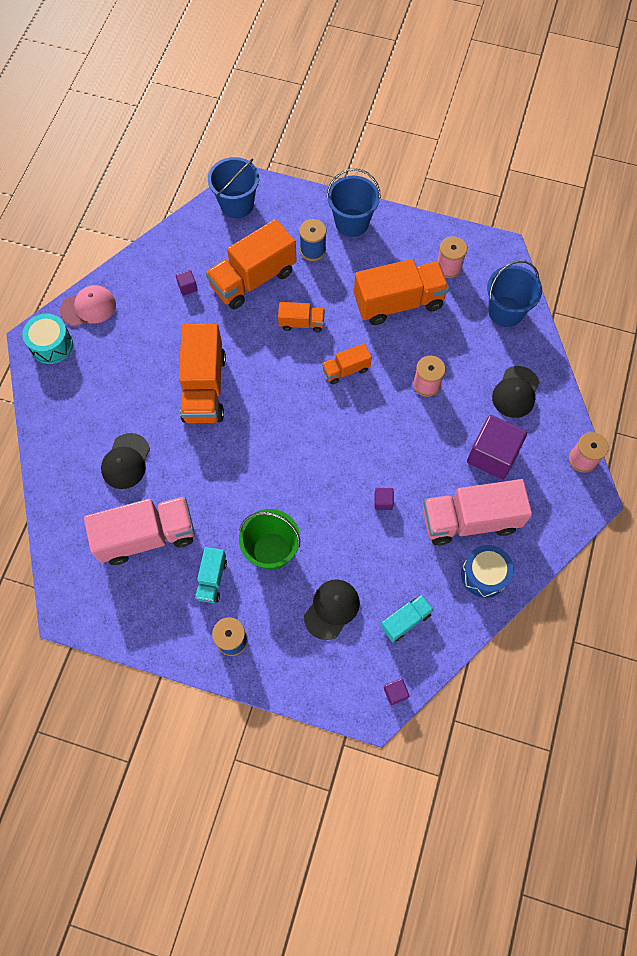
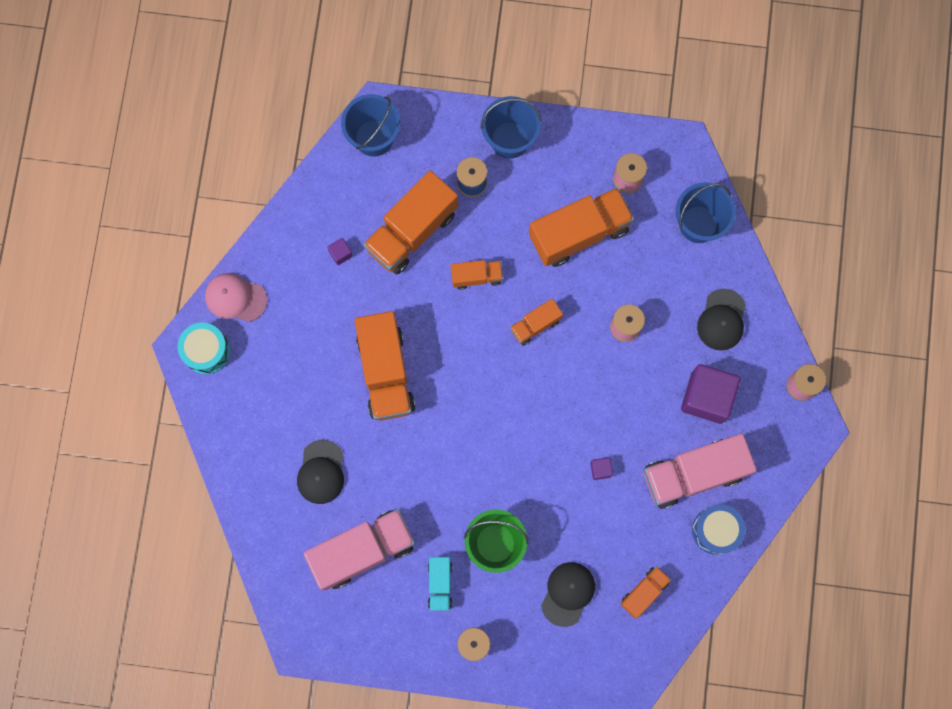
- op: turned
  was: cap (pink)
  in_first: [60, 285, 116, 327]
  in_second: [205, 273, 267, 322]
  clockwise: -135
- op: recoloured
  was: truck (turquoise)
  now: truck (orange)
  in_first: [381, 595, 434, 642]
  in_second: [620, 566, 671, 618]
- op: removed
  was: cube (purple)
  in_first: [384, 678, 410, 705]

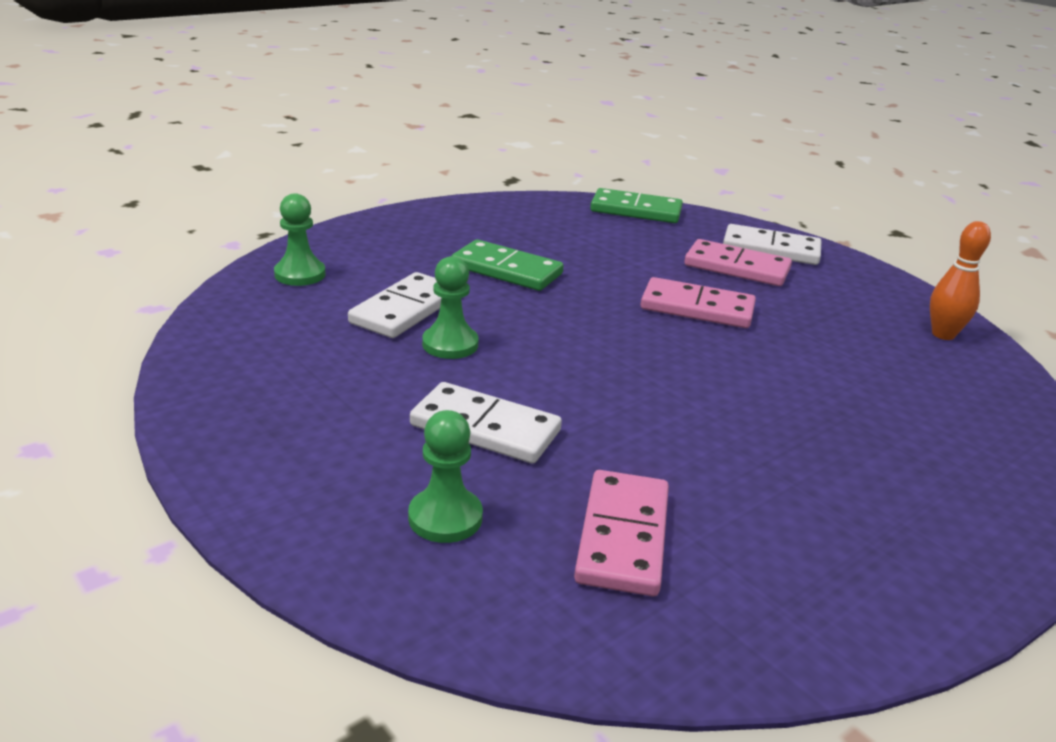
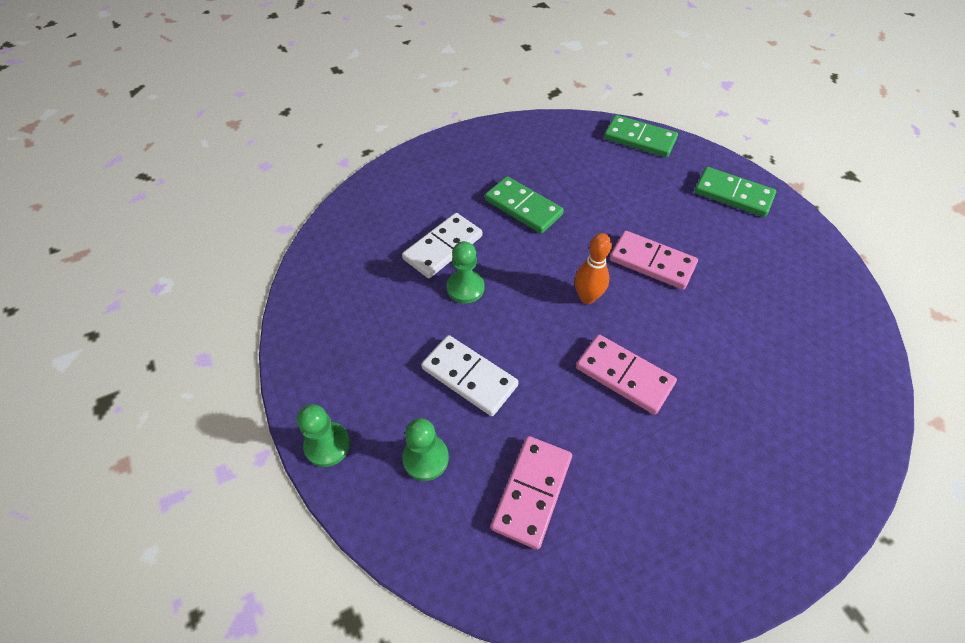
- op: moved
  was: pawn (green)
  in_first: [274, 193, 326, 286]
  in_second: [297, 404, 350, 467]
- op: moved
  was: bowling pin (orange)
  in_first: [930, 221, 991, 340]
  in_second: [575, 233, 612, 304]
- op: recoloured
  was: domino (white)
  now: domino (green)
  in_first: [723, 224, 821, 265]
  in_second: [694, 167, 776, 217]
- op: moved
  was: domino (pink)
  in_first: [684, 239, 792, 286]
  in_second: [576, 334, 677, 415]

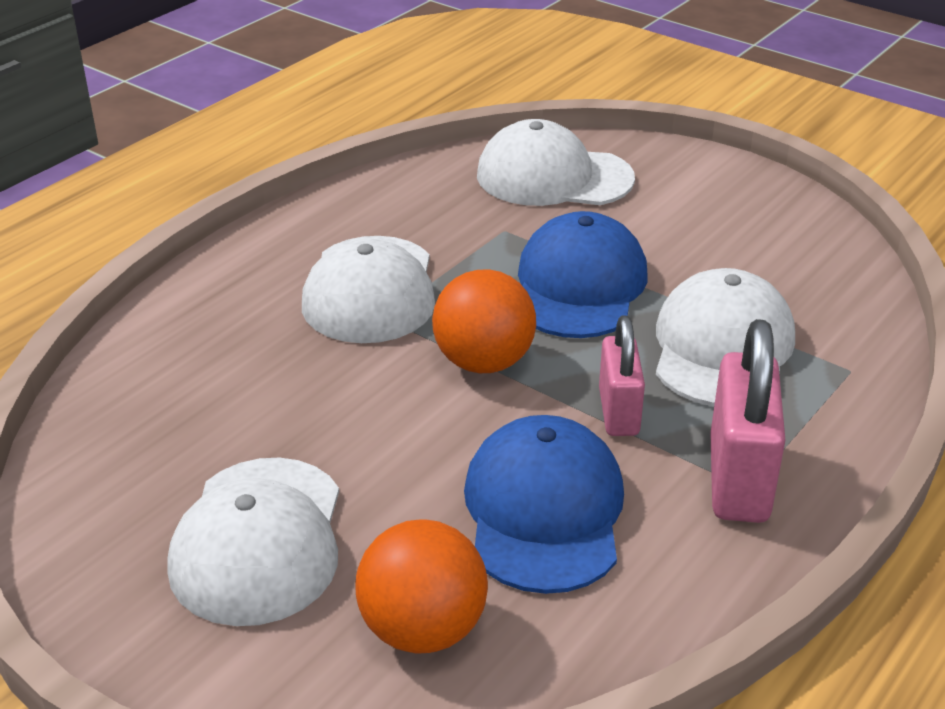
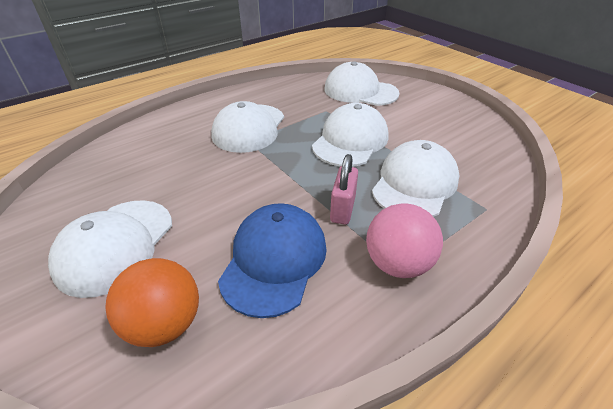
- op: recoloured
  was: cap (blue)
  now: cap (white)
  in_first: [518, 211, 648, 338]
  in_second: [312, 103, 388, 167]
- op: removed
  was: ball (orange)
  in_first: [432, 269, 536, 373]
- op: replaced
  was: padlock (pink)
  now: ball (pink)
  in_first: [710, 319, 785, 523]
  in_second: [366, 203, 443, 278]

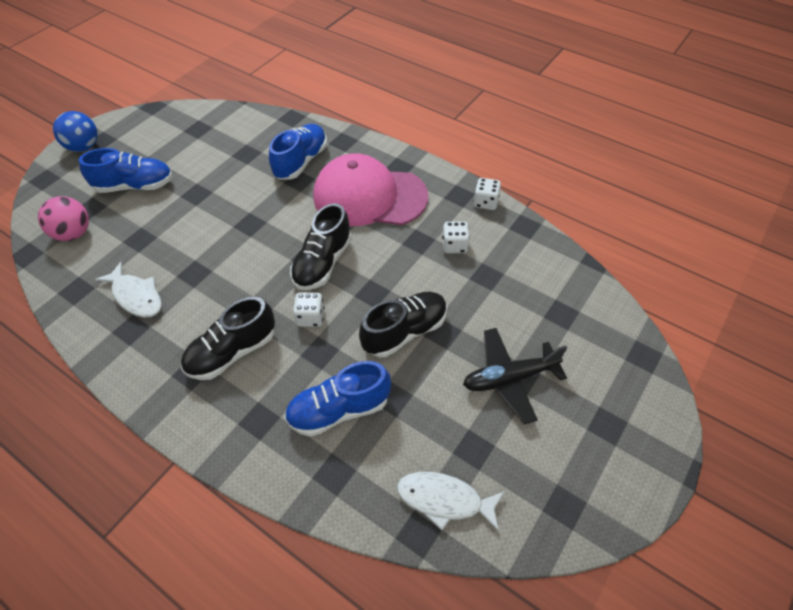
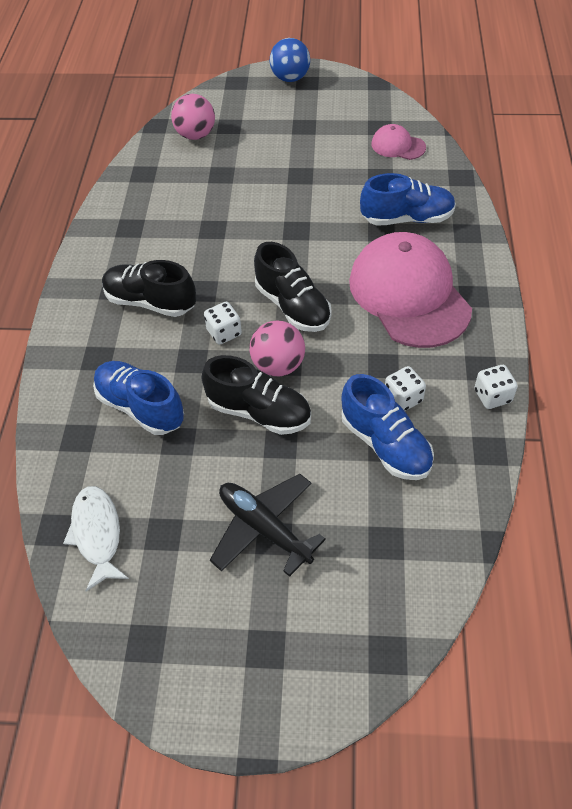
- op: moved
  was: shoe (blue)
  in_first: [79, 148, 173, 193]
  in_second: [342, 374, 434, 480]
- op: turned
  was: shoe (black)
  in_first: [290, 203, 352, 290]
  in_second: [254, 242, 332, 332]
  clockwise: -120
- op: removed
  was: fish (white)
  in_first: [95, 262, 162, 318]
- op: added
  now: cap (pink)
  in_second: [371, 124, 426, 160]
- op: added
  now: ball (pink)
  in_second: [250, 320, 305, 376]

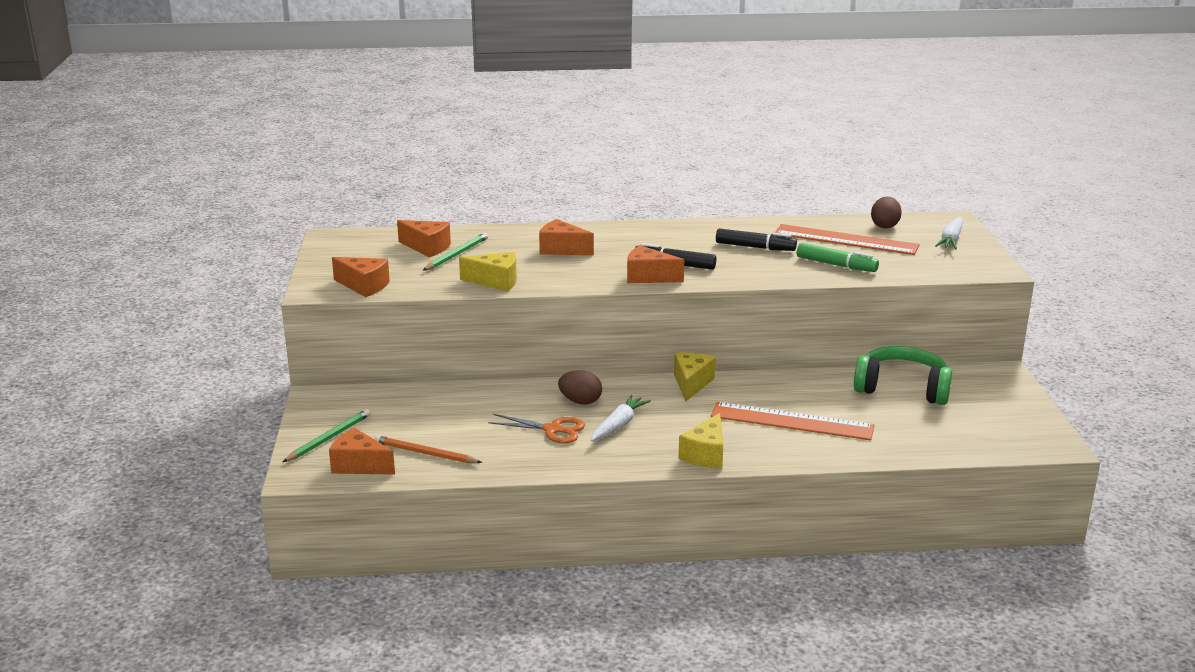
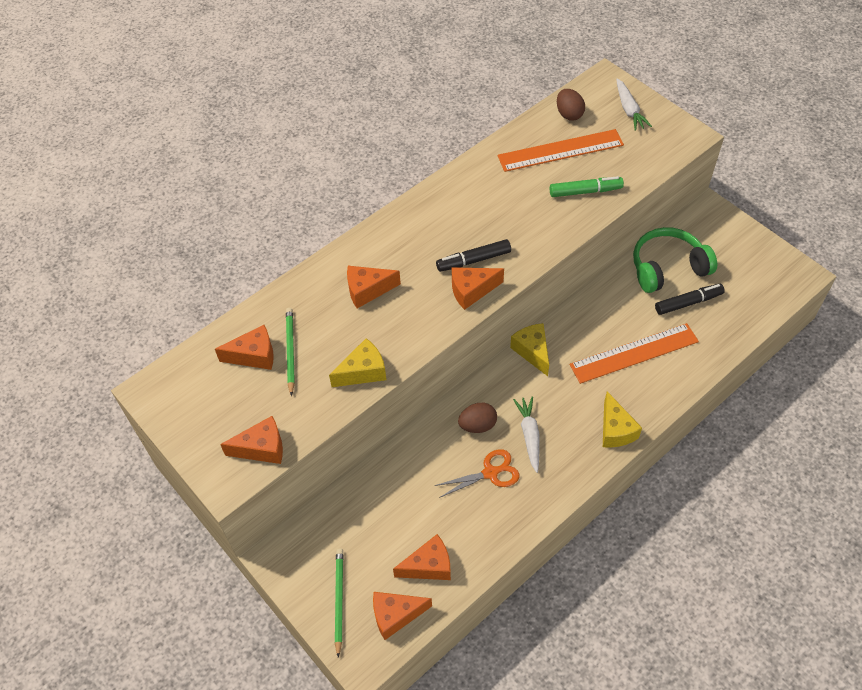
- op: moved
  was: marker (black)
  in_first: [716, 228, 797, 251]
  in_second: [655, 284, 725, 315]
- op: replaced
  was: pencil (orange)
  now: cheese (orange)
  in_first: [374, 435, 482, 463]
  in_second: [393, 534, 451, 580]

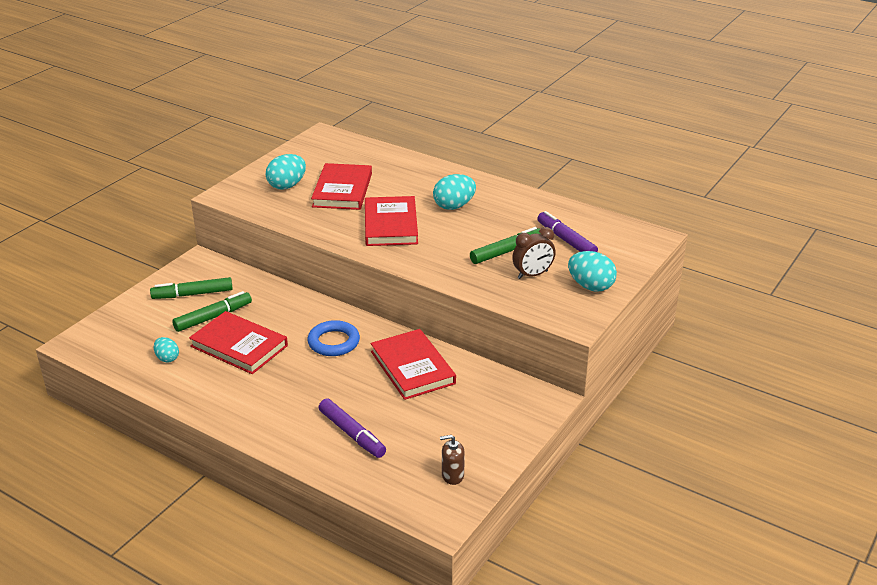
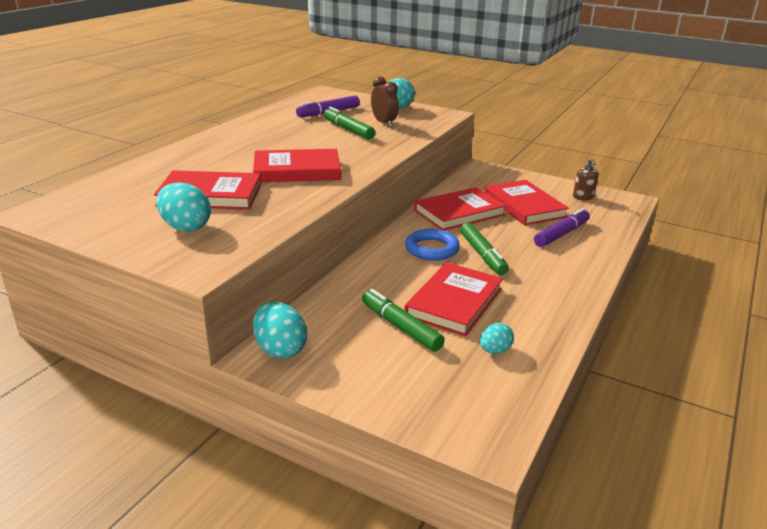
- op: moved
  was: egg (turquoise)
  in_first: [433, 174, 476, 210]
  in_second: [253, 302, 307, 359]
- op: moved
  was: marker (green)
  in_first: [150, 277, 233, 299]
  in_second: [460, 222, 509, 275]
- op: added
  now: book (red)
  in_second: [485, 180, 569, 225]

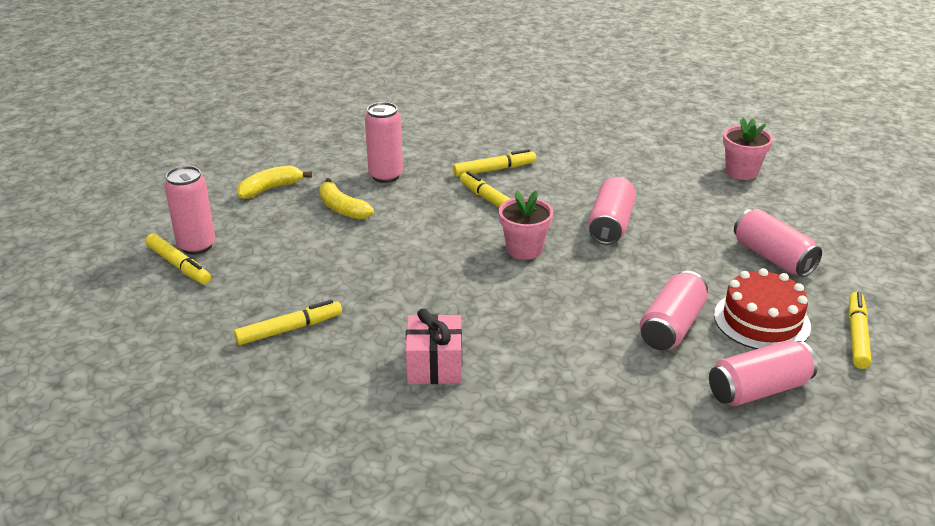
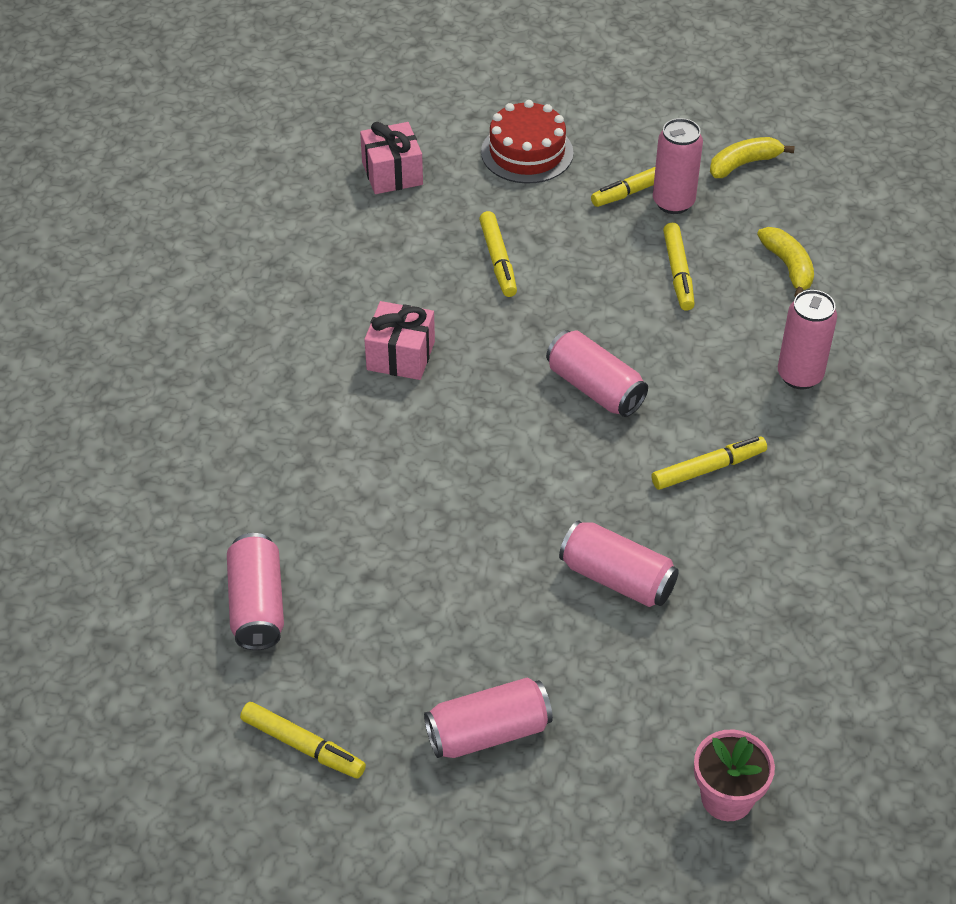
- op: moved
  was: marker (yellow)
  in_first: [453, 149, 536, 177]
  in_second: [663, 223, 695, 311]
- op: moved
  was: banana (yellow)
  in_first: [320, 178, 374, 220]
  in_second: [710, 137, 795, 178]
- op: removed
  was: flower pot (pink)
  in_first: [499, 191, 553, 260]
- op: moved
  was: cake (red)
  in_first: [714, 268, 811, 349]
  in_second: [481, 100, 573, 184]
- op: moved
  was: can (pink)
  in_first: [640, 271, 708, 350]
  in_second: [546, 330, 648, 417]
- op: added
  now: gift (pink)
  in_second: [360, 122, 423, 194]

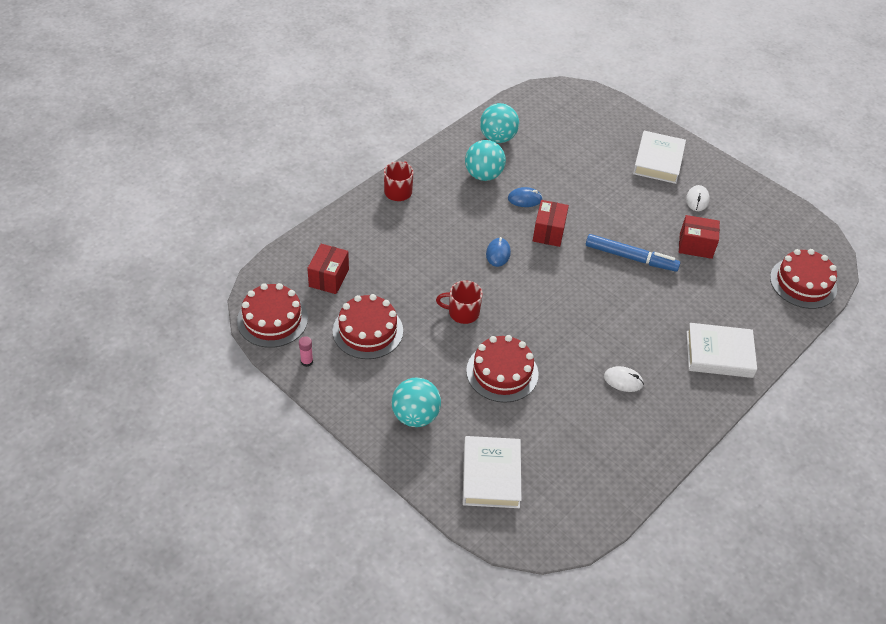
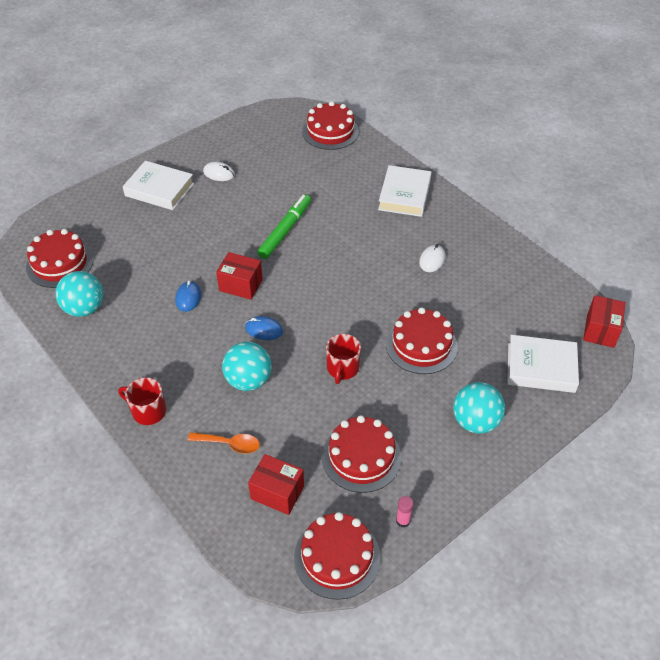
- op: moved
  was: ball (turquoise)
  in_first: [465, 140, 506, 181]
  in_second: [222, 342, 271, 391]
- op: moved
  was: box (red)
  in_first: [679, 215, 720, 259]
  in_second: [583, 295, 626, 348]
- op: recoloured
  was: marker (blue)
  now: marker (green)
  in_first: [586, 234, 680, 272]
  in_second: [257, 194, 311, 259]
- op: added
  now: cake (red)
  in_second: [26, 229, 94, 288]
- op: added
  now: spoon (orange)
  in_second: [188, 432, 260, 454]

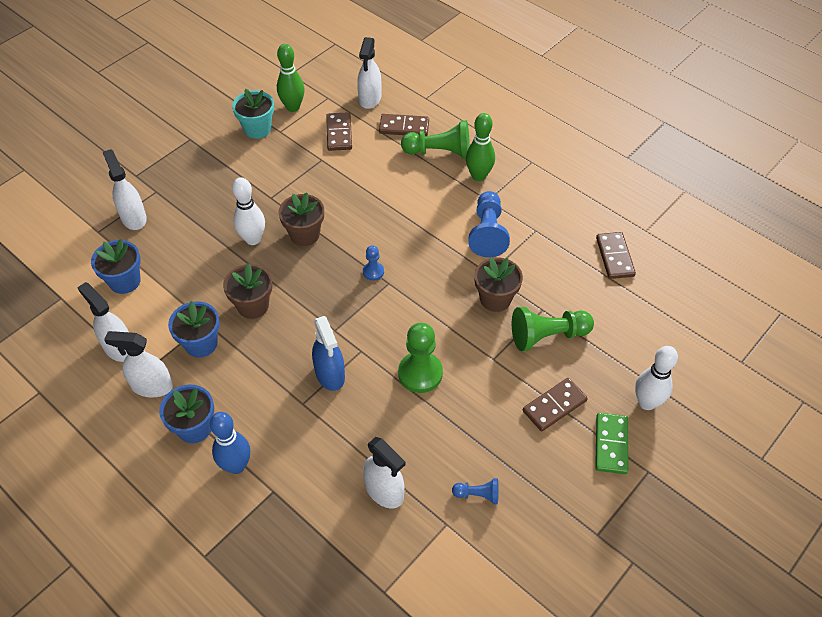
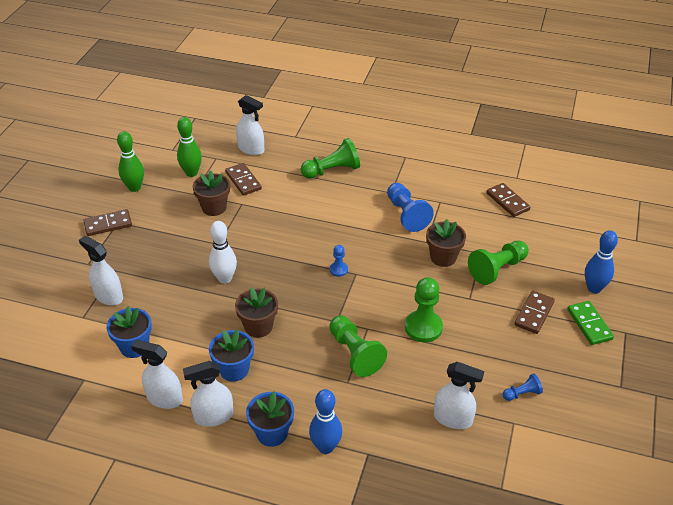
- op: turned
  was: spray bottle (white)
  in_first: [357, 37, 381, 109]
  in_second: [236, 95, 264, 155]
  clockwise: -45
- op: removed
  was: flower pot (turquoise)
  in_first: [232, 88, 274, 139]
- op: moved
  was: bowling pin (green)
  in_first: [466, 113, 495, 181]
  in_second: [117, 131, 144, 192]
- op: moved
  was: domino (brown)
  in_first: [379, 114, 429, 136]
  in_second: [83, 209, 132, 236]
- op: moved
  was: flower pot (brown)
  in_first: [278, 192, 324, 246]
  in_second: [193, 170, 230, 216]
- op: replaced
  was: spray bottle (blue)
  now: pawn (green)
  in_first: [312, 316, 345, 391]
  in_second: [329, 316, 387, 377]
- op: recoloured
  was: bowling pin (white)
  now: bowling pin (blue)
  in_first: [635, 346, 678, 410]
  in_second: [585, 230, 618, 294]

